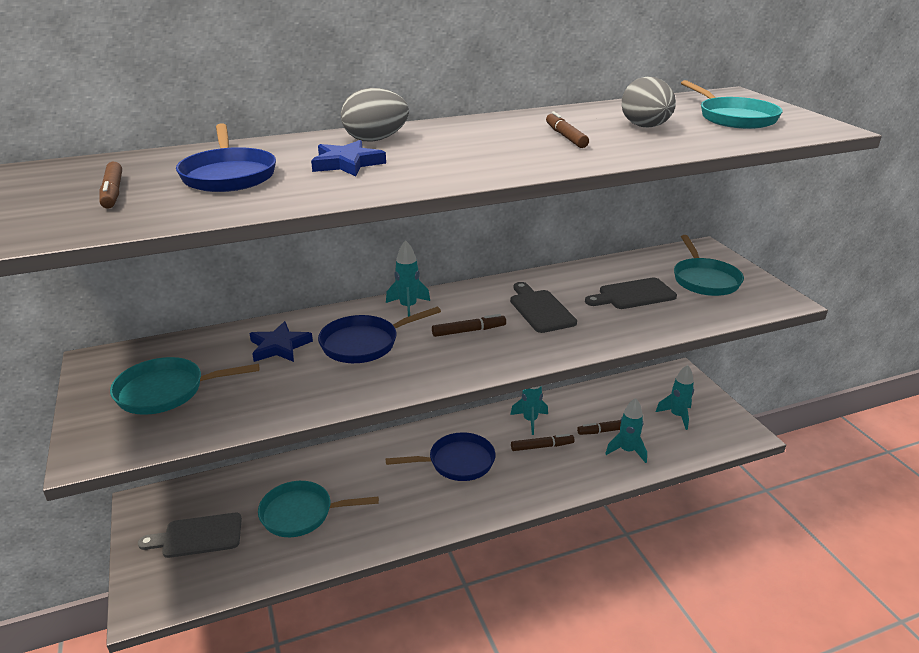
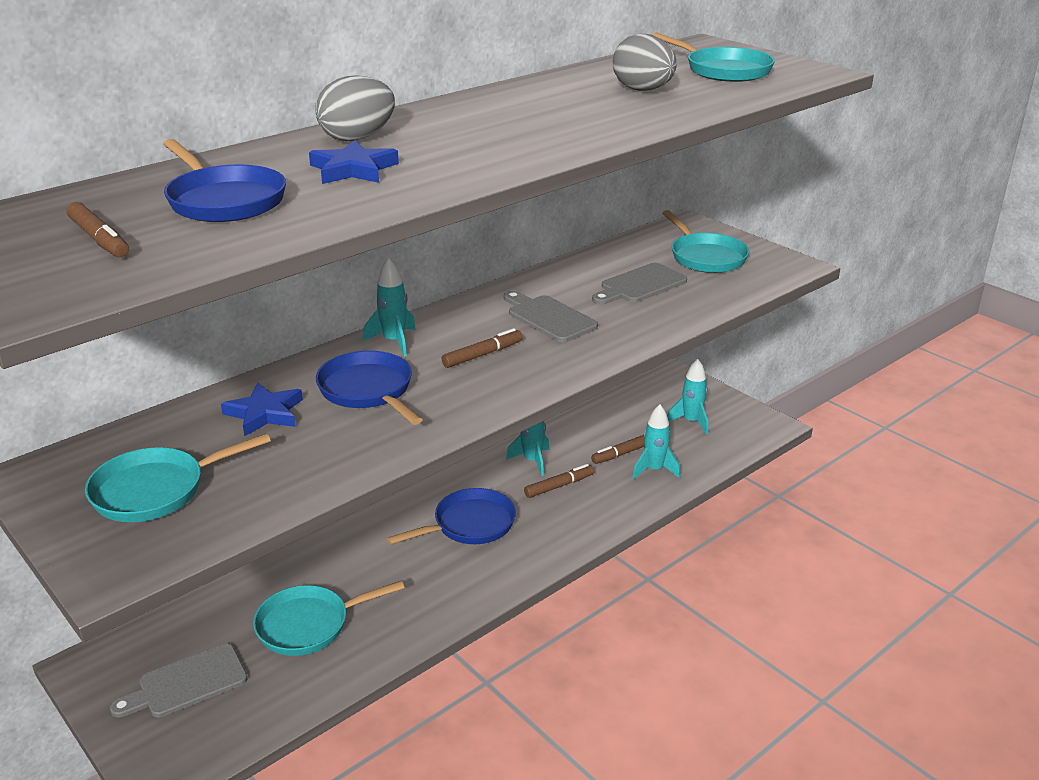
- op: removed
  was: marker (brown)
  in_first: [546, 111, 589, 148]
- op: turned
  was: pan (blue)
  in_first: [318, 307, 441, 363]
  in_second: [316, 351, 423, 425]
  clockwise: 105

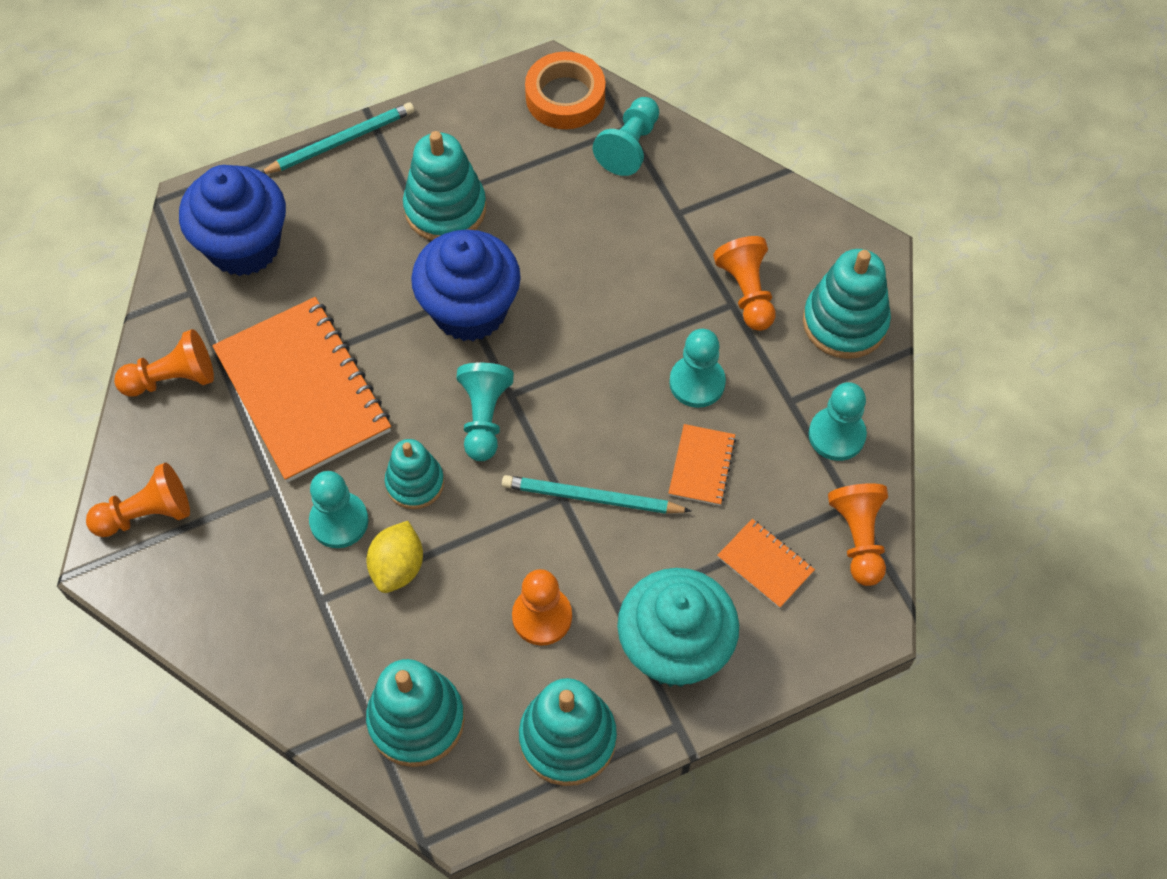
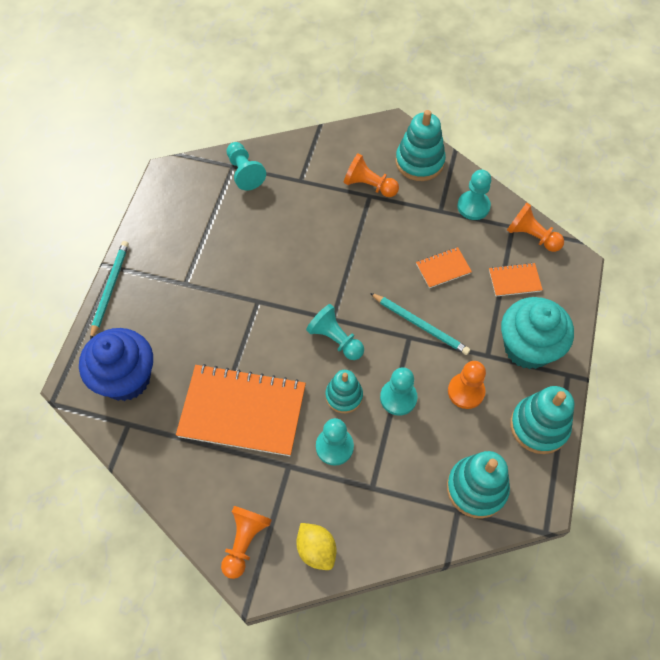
- op: removed
  was: tape (orange)
  in_first: [525, 52, 605, 129]
- op: removed
  was: stacking toy (turquoise)
  in_first: [403, 131, 486, 241]
- op: removed
  was: cupcake (blue)
  in_first: [411, 229, 521, 341]
- op: removed
  was: pawn (orange)
  in_first: [114, 329, 214, 397]
- op: moved
  was: pawn (turquoise)
  in_first: [669, 329, 726, 408]
  in_second: [380, 367, 417, 416]
- op: turned
  was: notebook (orange)
  in_first: [669, 424, 736, 506]
  in_second: [416, 247, 472, 288]
  clockwise: -75
- op: turned
  was: pencil (turquoise)
  in_first: [502, 475, 691, 514]
  in_second: [370, 293, 470, 355]
  clockwise: -105
- op: moved
  was: lemon (yellow)
  in_first: [367, 521, 423, 593]
  in_second: [296, 523, 336, 570]

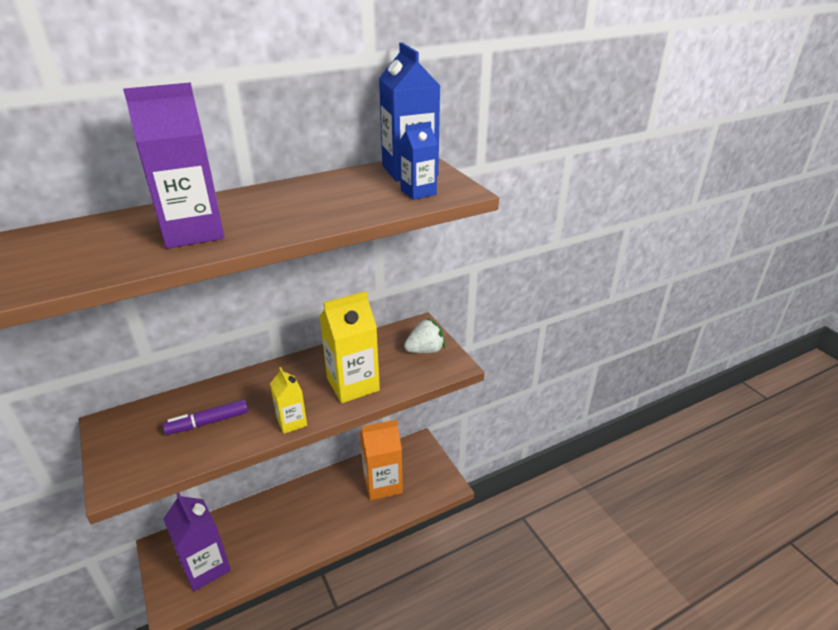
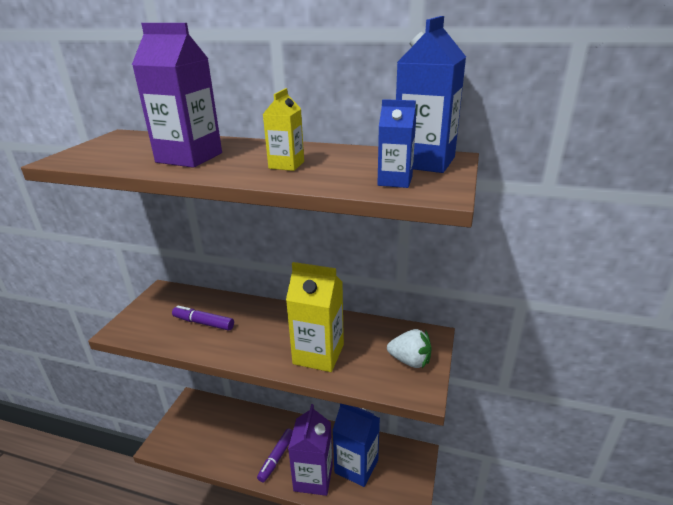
- op: moved
  was: carton (yellow)
  in_first: [270, 367, 307, 434]
  in_second: [263, 88, 304, 171]
- op: recoloured
  was: carton (orange)
  now: carton (blue)
  in_first: [360, 419, 403, 500]
  in_second: [332, 404, 380, 487]
- op: moved
  was: carton (purple)
  in_first: [163, 493, 231, 591]
  in_second: [288, 404, 333, 496]
- op: added
  now: marker (purple)
  in_second: [257, 428, 293, 482]

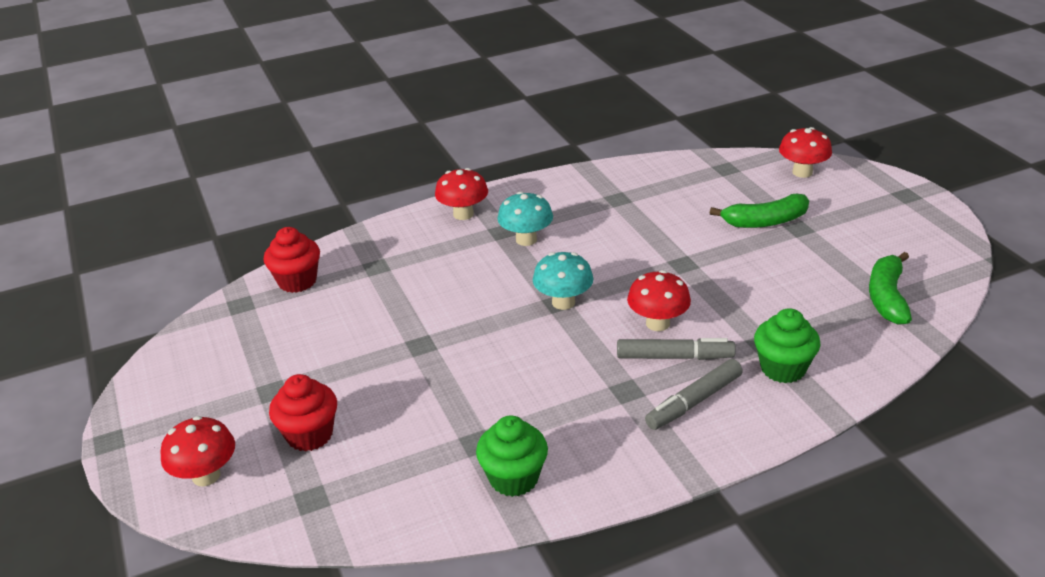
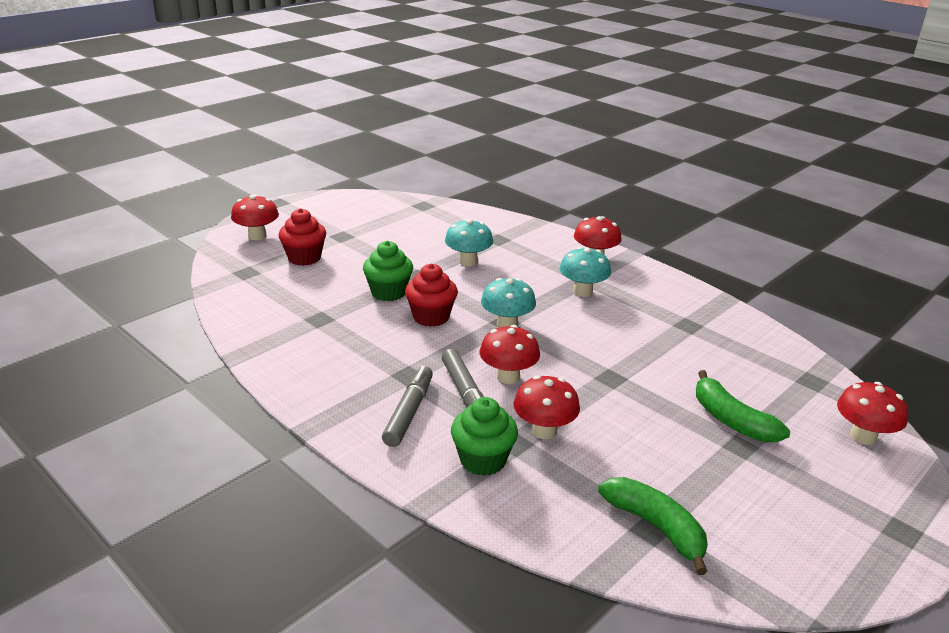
- op: moved
  was: cupcake (red)
  in_first: [264, 227, 320, 293]
  in_second: [405, 264, 458, 327]
- op: turned
  was: banana (green)
  in_first: [869, 252, 912, 325]
  in_second: [598, 477, 708, 575]
  clockwise: 60
- op: turned
  was: marker (grey)
  in_first: [645, 359, 743, 430]
  in_second: [382, 366, 433, 447]
  clockwise: 75
- op: moved
  was: cupcake (green)
  in_first: [476, 415, 548, 497]
  in_second: [363, 241, 413, 301]
- op: added
  now: mushroom (turquoise)
  in_second: [445, 219, 493, 266]
- op: added
  now: mushroom (red)
  in_second: [514, 375, 580, 439]

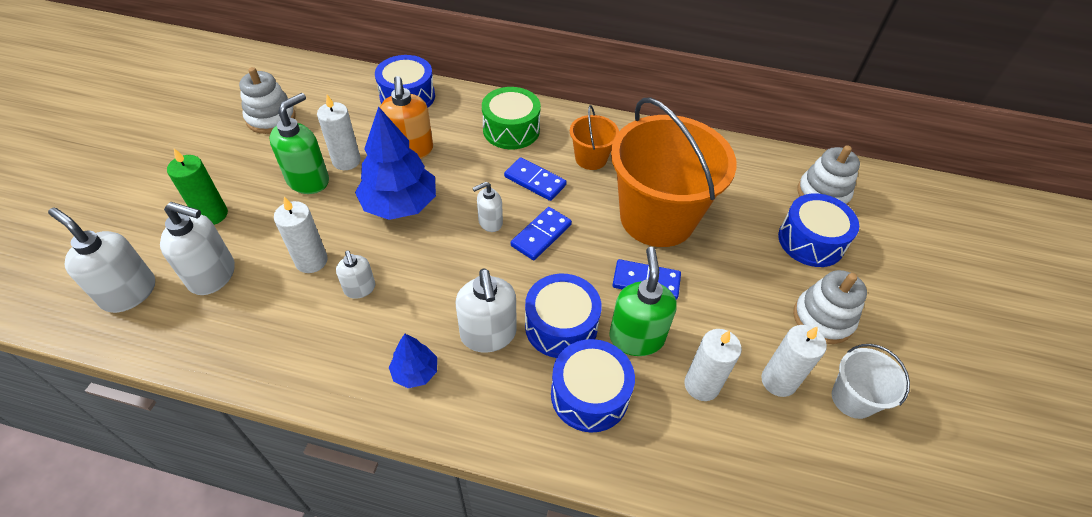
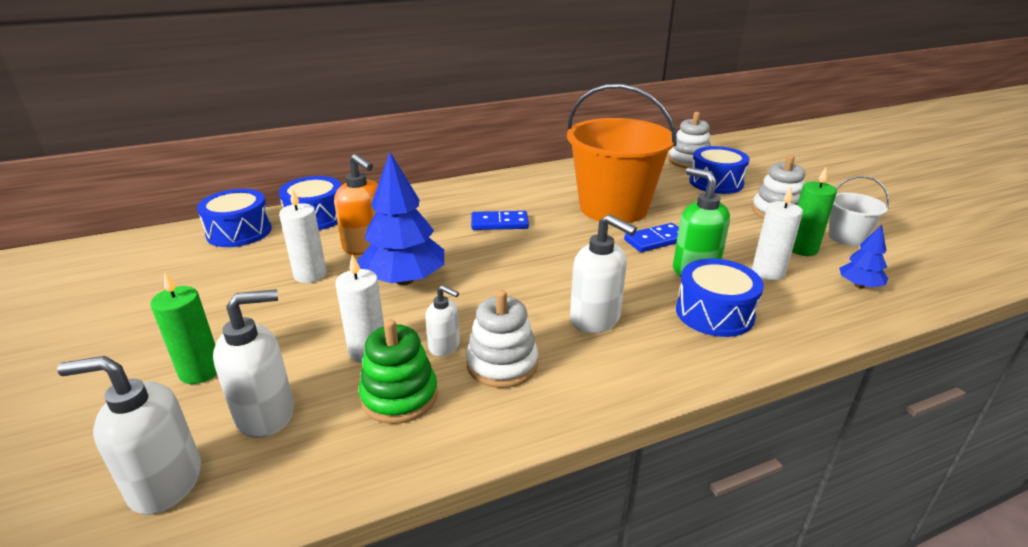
- op: moved
  was: stacking toy (white)
  in_first: [239, 67, 296, 134]
  in_second: [466, 290, 538, 388]
- op: removed
  was: drum (green)
  in_first: [482, 87, 541, 149]
- op: removed
  was: soap dispenser (green)
  in_first: [269, 93, 329, 194]
- op: removed
  was: bucket (orange)
  in_first: [570, 105, 619, 170]
- op: removed
  was: soap dispenser (white)
  in_first: [473, 182, 503, 232]
- op: removed
  was: domino (blue)
  in_first: [511, 207, 572, 260]
- op: moved
  was: drum (blue)
  in_first: [525, 273, 602, 358]
  in_second: [197, 189, 272, 247]
- op: recoloured
  was: candle (white)
  now: candle (green)
  in_first: [761, 325, 827, 397]
  in_second: [792, 167, 837, 256]
- op: moved
  was: tree (blue)
  in_first: [389, 334, 437, 388]
  in_second: [839, 225, 888, 288]
- op: added
  now: stacking toy (green)
  in_second: [359, 319, 438, 424]

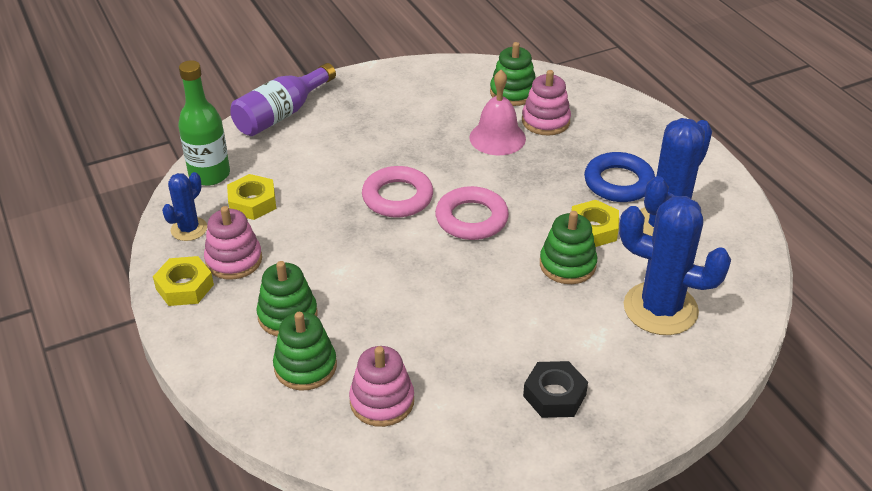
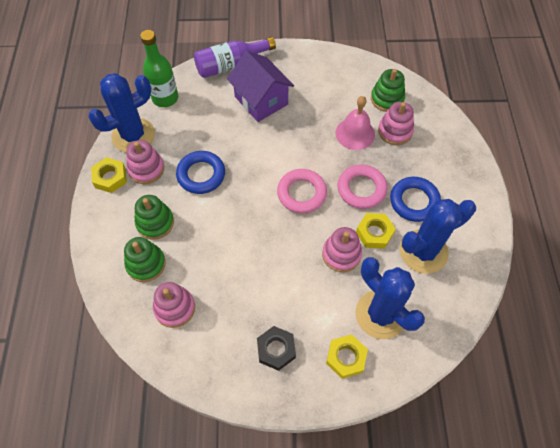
- op: moved
  was: ring (pink)
  in_first: [362, 166, 433, 217]
  in_second: [338, 165, 387, 209]
- op: resized
  was: cactus (blue)
  in_first: [162, 172, 207, 241]
  in_second: [88, 73, 155, 153]
  ratio: 1.89
- op: moved
  was: nut (yellow)
  in_first: [227, 174, 276, 220]
  in_second: [326, 334, 368, 379]
- op: recoloured
  was: stacking toy (green)
  now: stacking toy (pink)
  in_first: [540, 211, 597, 284]
  in_second: [322, 227, 362, 272]
- op: added
  now: house (purple)
  in_second: [227, 51, 294, 122]
- op: added
  now: ring (blue)
  in_second: [176, 151, 225, 194]

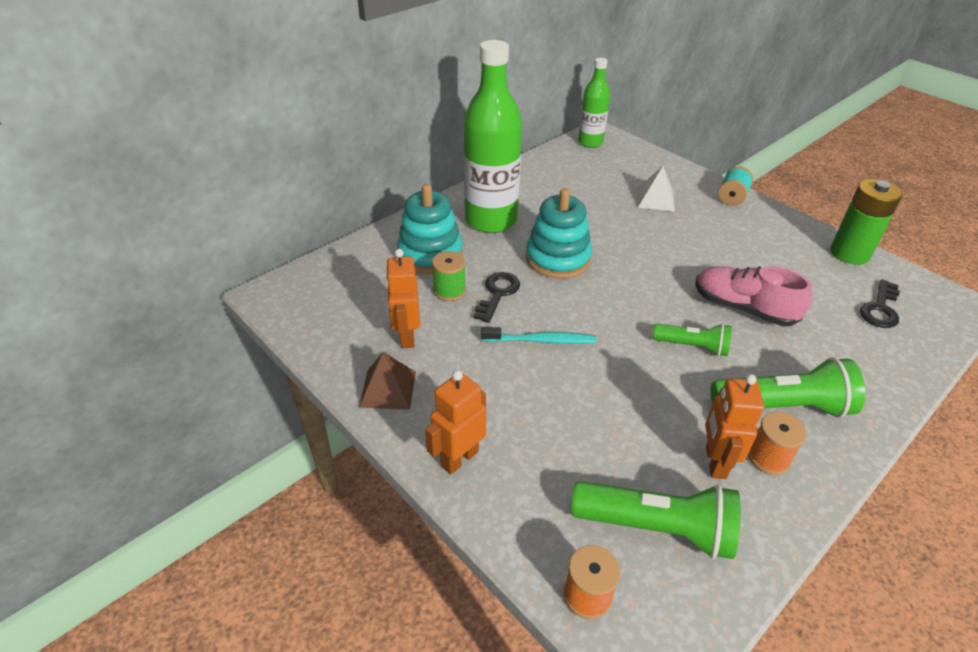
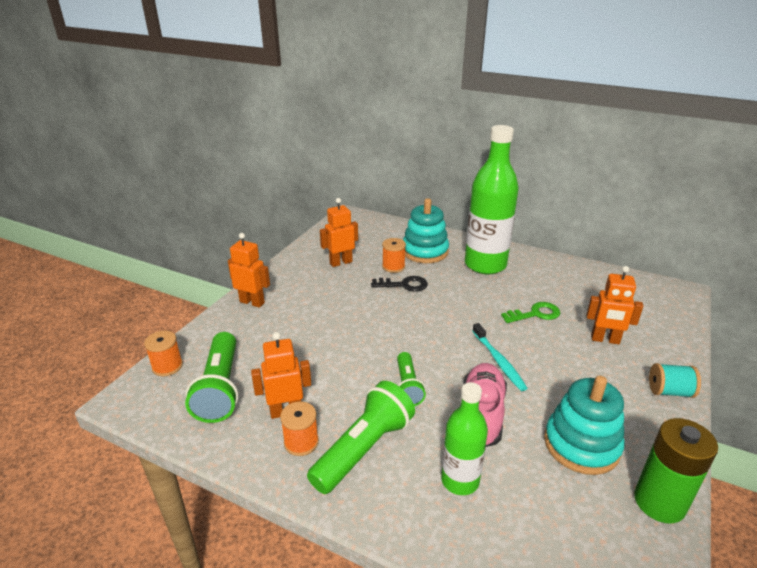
- op: moved
  was: bottle (green)
  in_first: [578, 58, 610, 148]
  in_second: [441, 382, 488, 495]
- op: replaced
  was: pyramid (white)
  now: robot (orange)
  in_first: [638, 166, 675, 211]
  in_second: [586, 266, 643, 344]
- op: moved
  was: stacking toy (turquoise)
  in_first: [526, 188, 592, 279]
  in_second: [544, 376, 625, 475]
- op: recoloured
  was: spool (green)
  now: spool (orange)
  in_first: [432, 251, 466, 301]
  in_second: [382, 238, 406, 273]
- op: removed
  was: key (black)
  in_first: [860, 279, 900, 328]
- op: moved
  was: toothbrush (turquoise)
  in_first: [481, 327, 597, 344]
  in_second: [472, 323, 528, 391]
- op: removed
  was: pyramid (brown)
  in_first: [359, 352, 416, 410]
- op: turned
  was: flashlight (green)
  in_first: [711, 357, 865, 418]
  in_second: [307, 381, 415, 494]
  clockwise: -120
- op: added
  now: key (green)
  in_second: [501, 302, 560, 323]

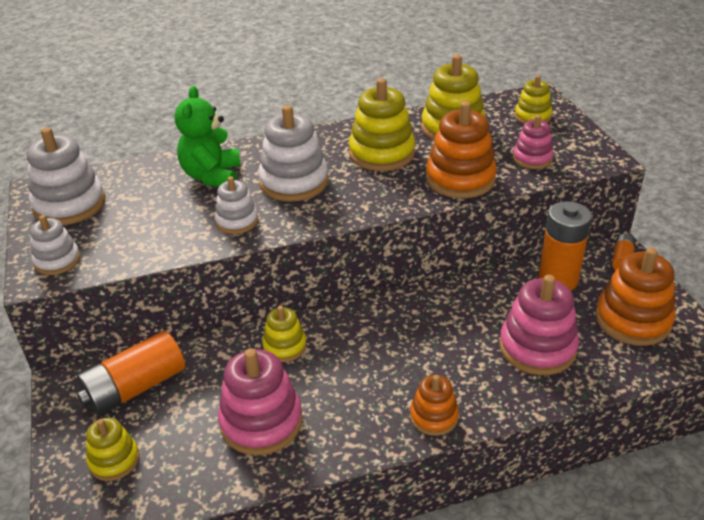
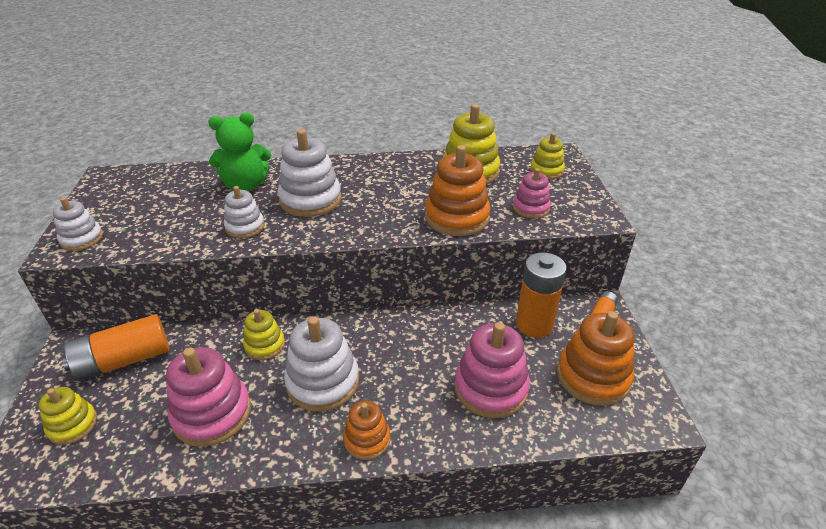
- op: removed
  was: stacking toy (yellow)
  in_first: [349, 78, 415, 171]
- op: turned
  was: teddy bear (green)
  in_first: [175, 86, 241, 187]
  in_second: [208, 112, 271, 191]
  clockwise: -120
- op: moved
  was: stacking toy (white)
  in_first: [27, 127, 105, 225]
  in_second: [284, 316, 359, 412]

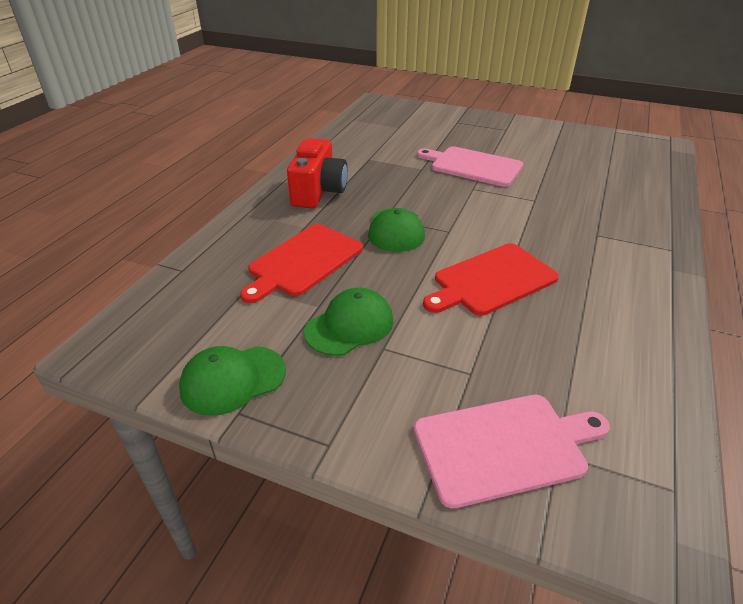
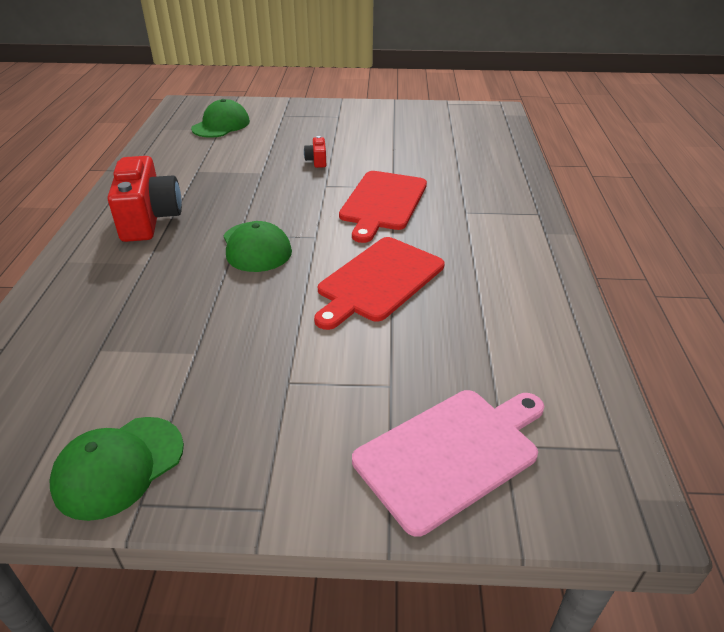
- op: replaced
  was: cutting board (pink)
  now: camera (red)
  in_first: [417, 146, 523, 187]
  in_second: [304, 136, 326, 168]
- op: moved
  was: cutting board (red)
  in_first: [240, 224, 363, 303]
  in_second: [339, 171, 427, 243]
- op: moved
  was: cap (green)
  in_first: [304, 288, 393, 356]
  in_second: [191, 99, 250, 138]

